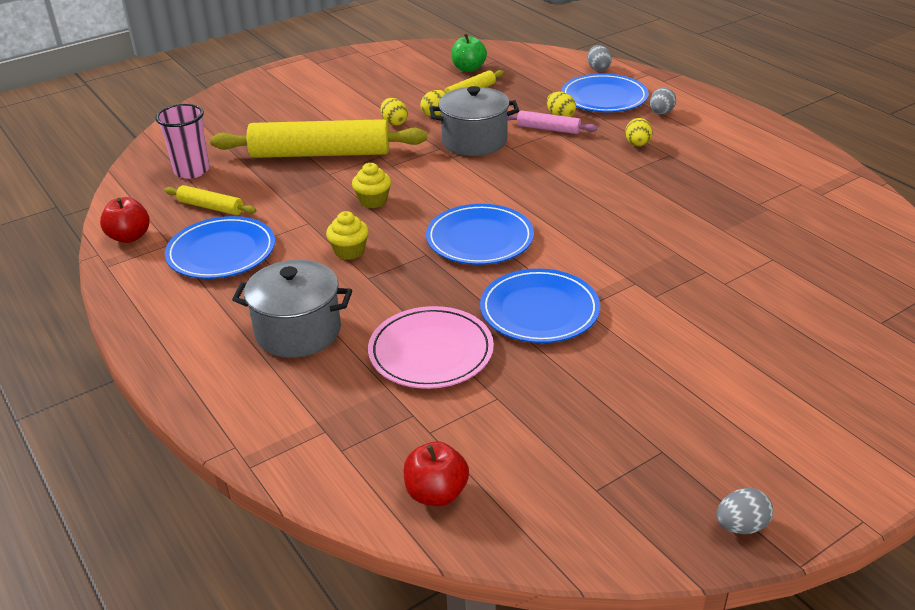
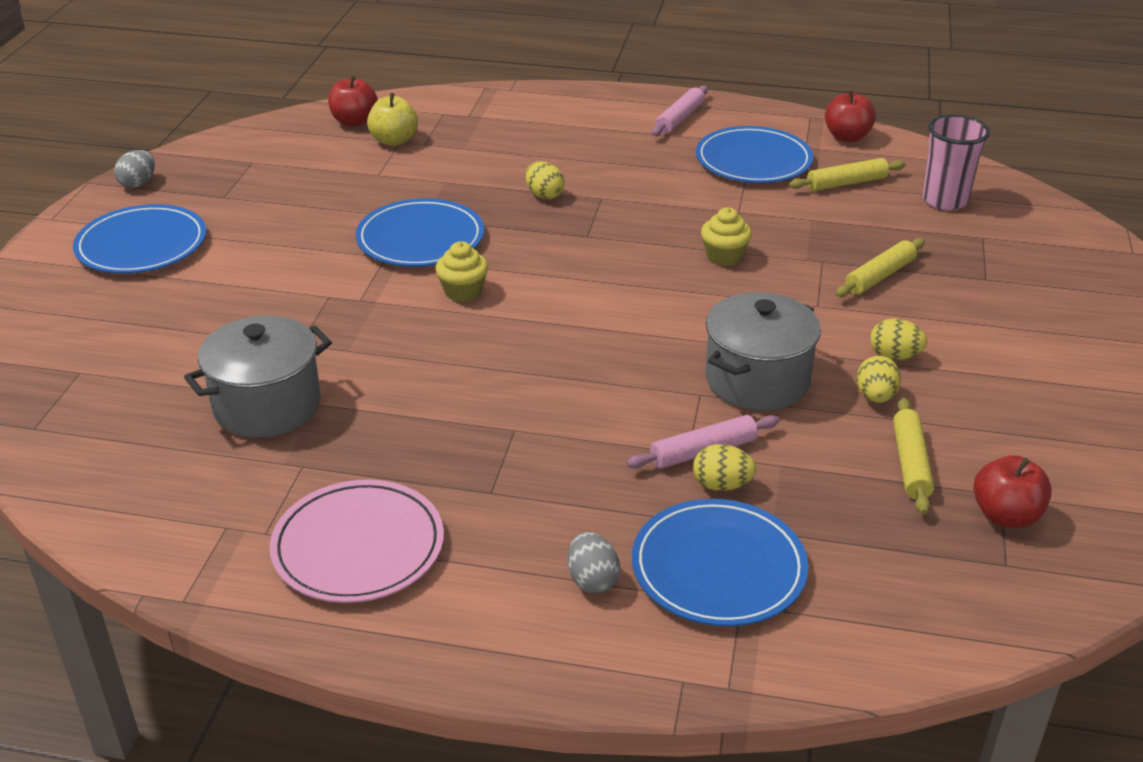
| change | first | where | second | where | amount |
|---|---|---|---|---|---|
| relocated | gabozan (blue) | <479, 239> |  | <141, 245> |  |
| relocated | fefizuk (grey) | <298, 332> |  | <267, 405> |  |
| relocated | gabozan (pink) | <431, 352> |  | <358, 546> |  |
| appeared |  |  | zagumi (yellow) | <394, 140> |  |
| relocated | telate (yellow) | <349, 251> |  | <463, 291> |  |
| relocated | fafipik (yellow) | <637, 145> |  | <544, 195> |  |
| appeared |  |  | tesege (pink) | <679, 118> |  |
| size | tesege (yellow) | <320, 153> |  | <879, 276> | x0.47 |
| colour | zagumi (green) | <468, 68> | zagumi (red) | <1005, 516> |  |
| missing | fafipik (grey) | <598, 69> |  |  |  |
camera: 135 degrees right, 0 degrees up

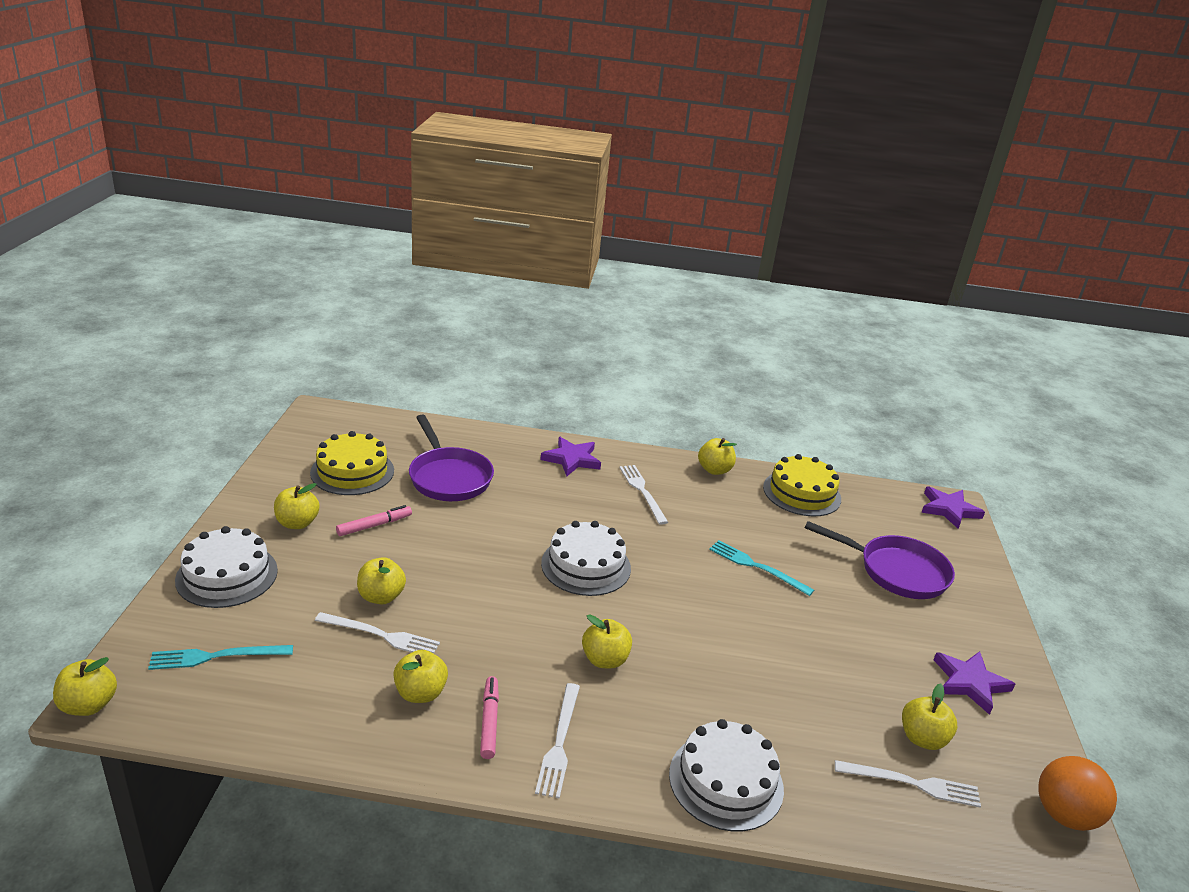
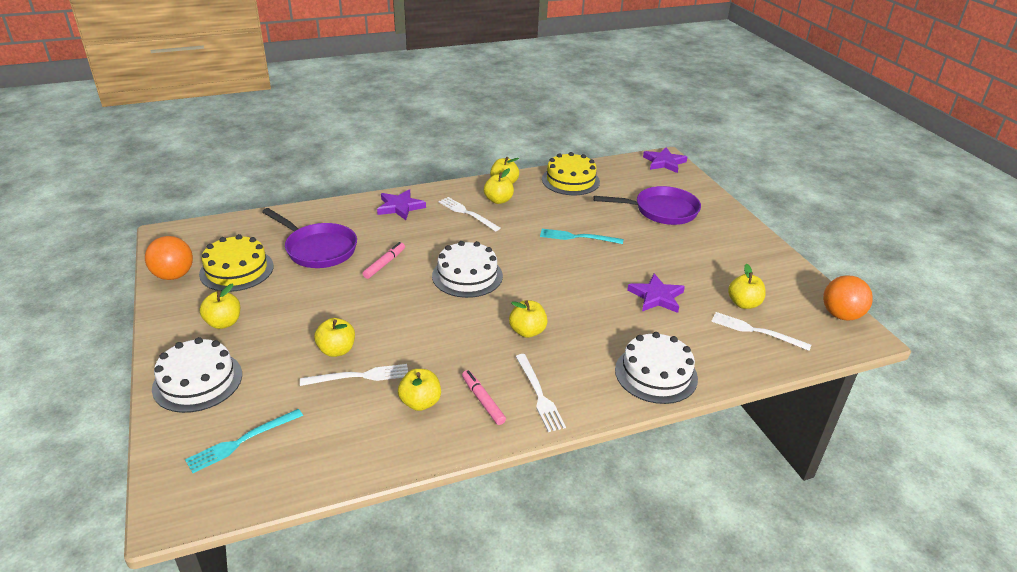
| change | first | where | second | where | amount |
|---|---|---|---|---|---|
| appeared |  |  | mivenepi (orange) | <174, 275> |  |
| relocated | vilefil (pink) | <374, 525> |  | <384, 264> |  |
| relocated | zagumi (yellow) | <89, 705> |  | <498, 200> |  |
| relocated | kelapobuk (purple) | <970, 683> |  | <656, 297> |  |
| spun | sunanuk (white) | <912, 783> |  | <756, 331> | 135 degrees counterclockwise |
camera: 25 degrees left, 5 degrees up

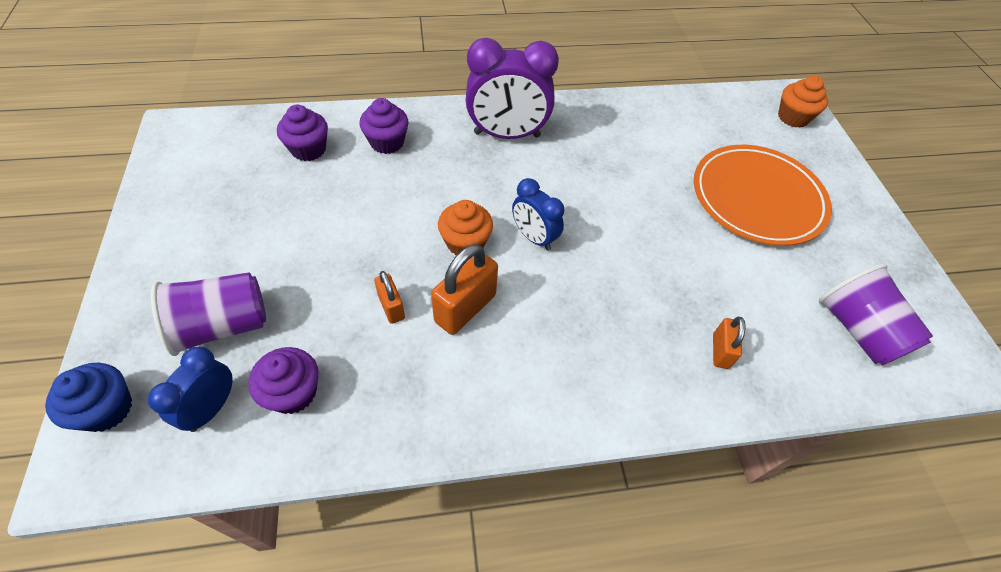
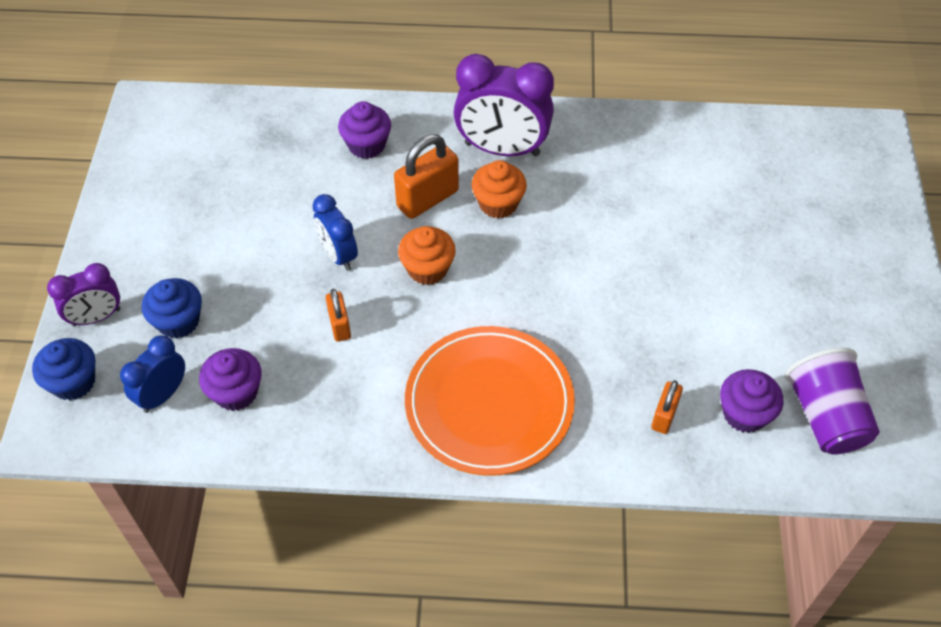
| change | first | where | second | where | amount |
|---|---|---|---|---|---|
| appeared |  |  | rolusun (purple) | <96, 317> |  |
| exchanged | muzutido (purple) | <223, 325> | telate (blue) | <178, 321> |  |
| relocated | rolusun (blue) | <534, 237> |  | <338, 255> |  |
| relocated | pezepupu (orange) | <465, 308> |  | <427, 199> |  |
| relocated | gabozan (orange) | <757, 198> |  | <489, 403> |  |
| relocated | telate (orange) | <793, 117> |  | <498, 203> |  |
| relocated | telate (purple) | <308, 149> |  | <744, 414> |  |
camera: 15 degrees right, 0 degrees up

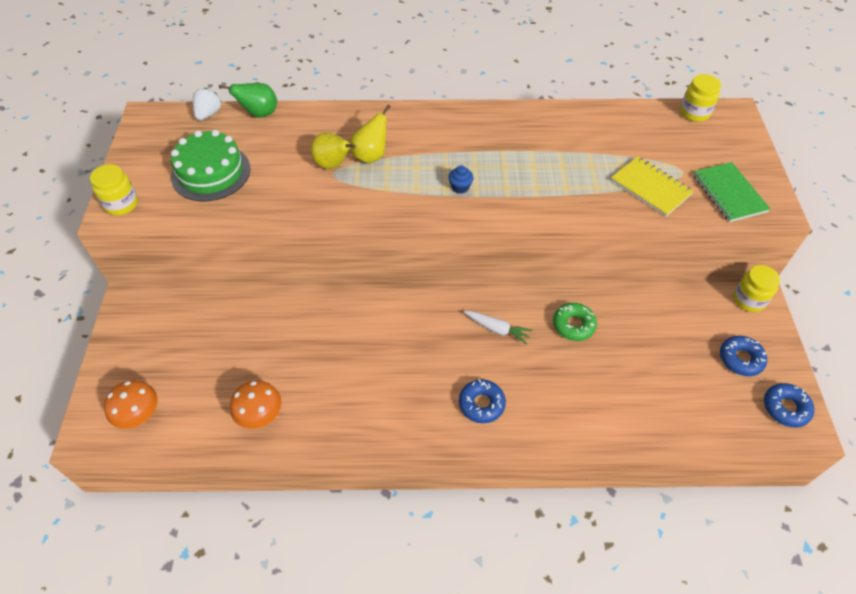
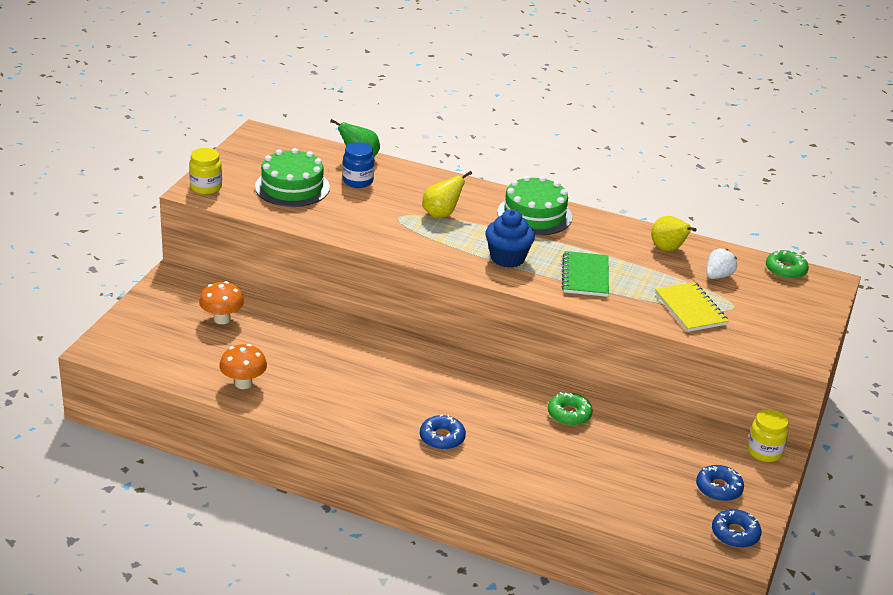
| change | first | where | second | where | amount |
|---|---|---|---|---|---|
| relocated | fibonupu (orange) | <140, 415> |  | <222, 319> |  |
| appeared |  |  | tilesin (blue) | <357, 181> |  |
| size | telate (blue) | <460, 187> |  | <507, 258> | x2.00 |
| appeared |  |  | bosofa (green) | <534, 215> |  |
| relocated | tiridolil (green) | <728, 193> |  | <585, 276> |  |
| relocated | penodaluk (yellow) | <333, 165> |  | <668, 249> |  |
| relocated | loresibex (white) | <208, 114> |  | <718, 276> |  |
| exchanged | tilesin (yellow) | <694, 113> | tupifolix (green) | <785, 270> |  |
| missing | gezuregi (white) | <497, 329> |  |  |  |
camera: 20 degrees right, 20 degrees down

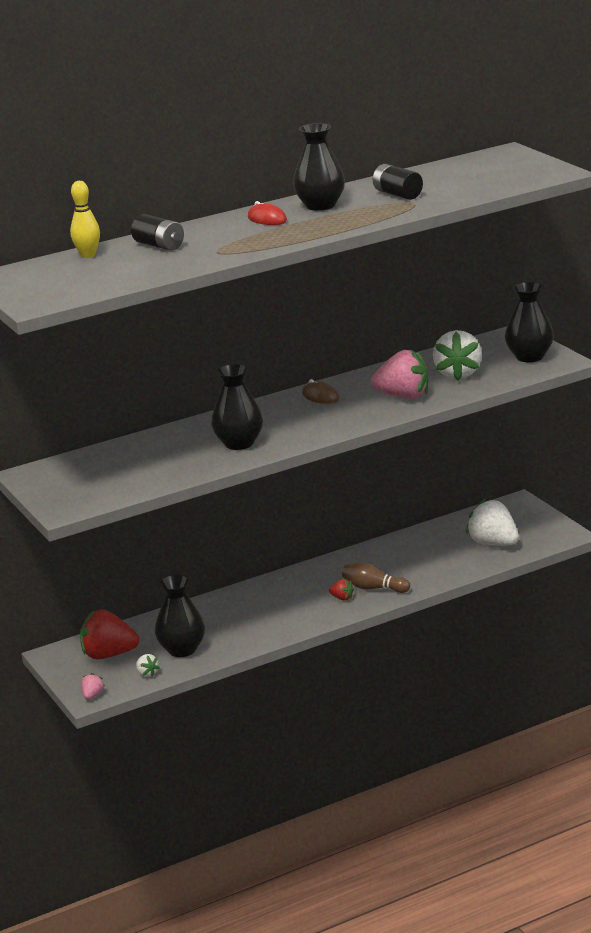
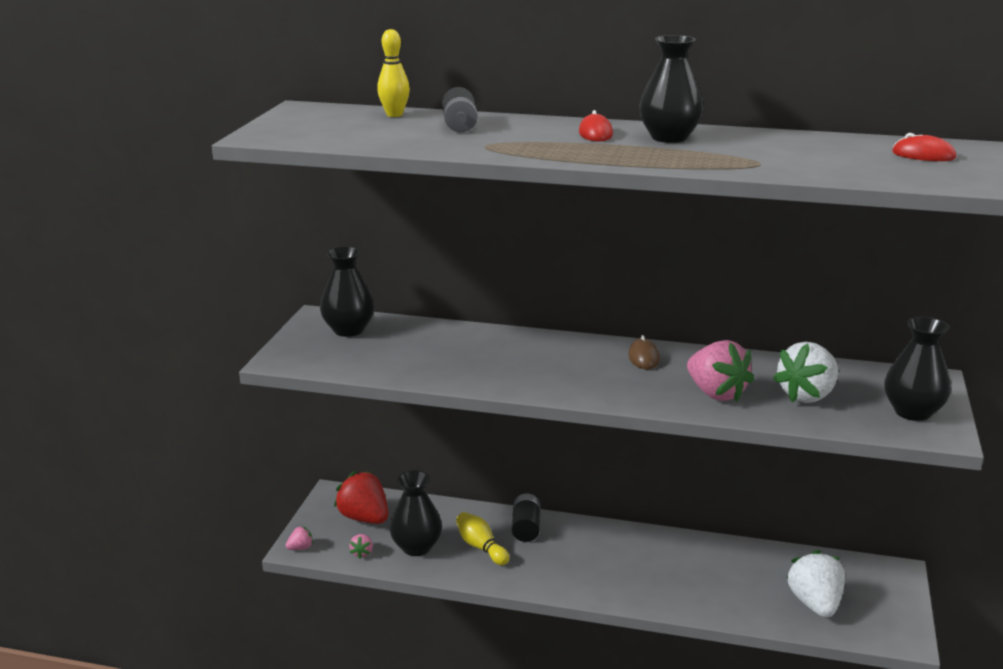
| change | first | where | second | where | amount |
|---|---|---|---|---|---|
| relocated | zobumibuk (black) | <239, 443> |  | <349, 330> |  |
| colour | loresibex (white) | <147, 673> | loresibex (pink) | <362, 553> |  |
| appeared |  |  | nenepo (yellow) | <481, 547> |  |
| relocated | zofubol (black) | <398, 194> |  | <526, 528> |  |
| appeared |  |  | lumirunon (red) | <923, 155> |  |
| missing | loresibex (red) | <342, 598> |  |  |  |
| missing | nenepo (brown) | <374, 588> |  |  |  |
camera: 40 degrees right, 0 degrees up

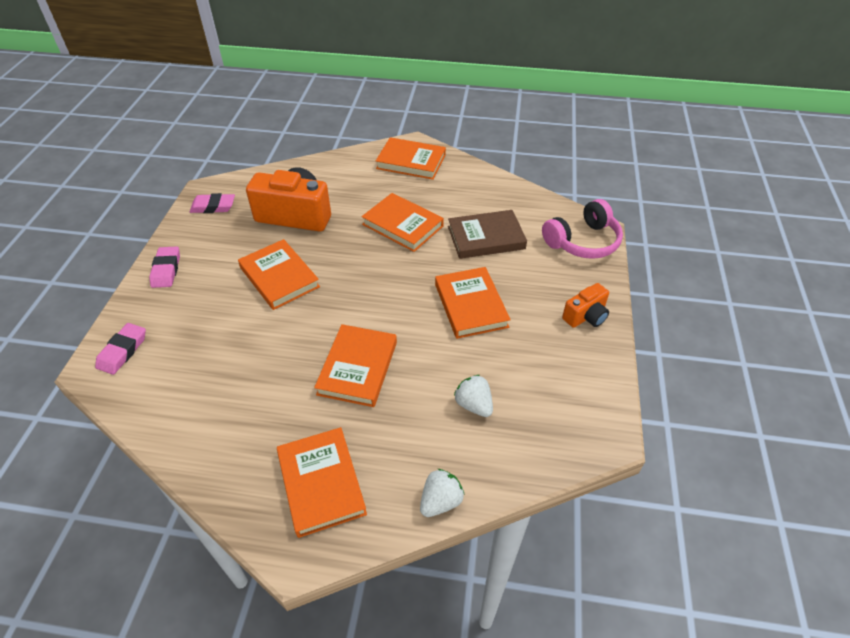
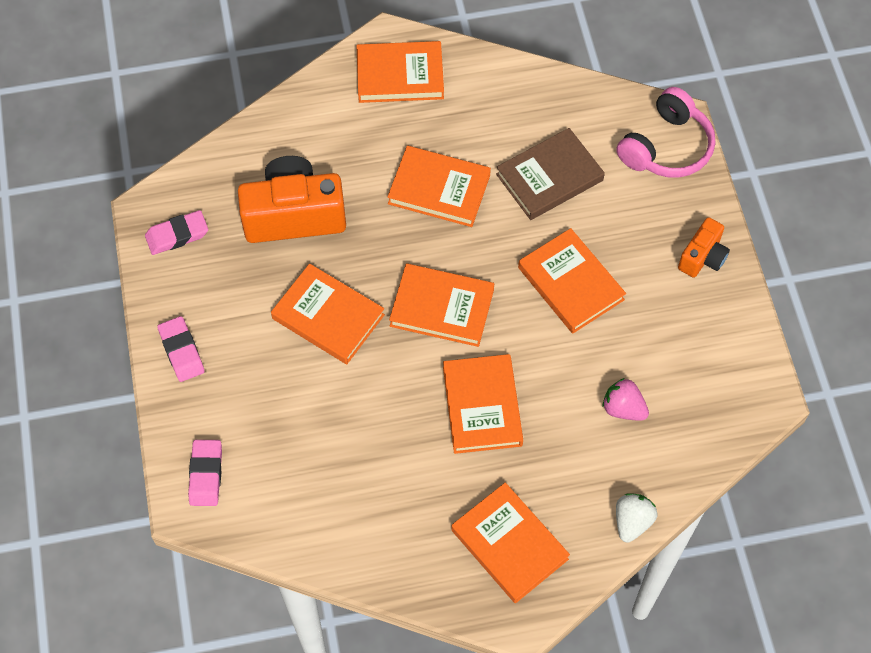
| change | first | where | second | where | amount |
|---|---|---|---|---|---|
| appeared |  |  | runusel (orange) | <442, 308> |  |
| colour | loresibex (white) | <474, 405> | loresibex (pink) | <623, 408> |  |
camera: 20 degrees left, 15 degrees up

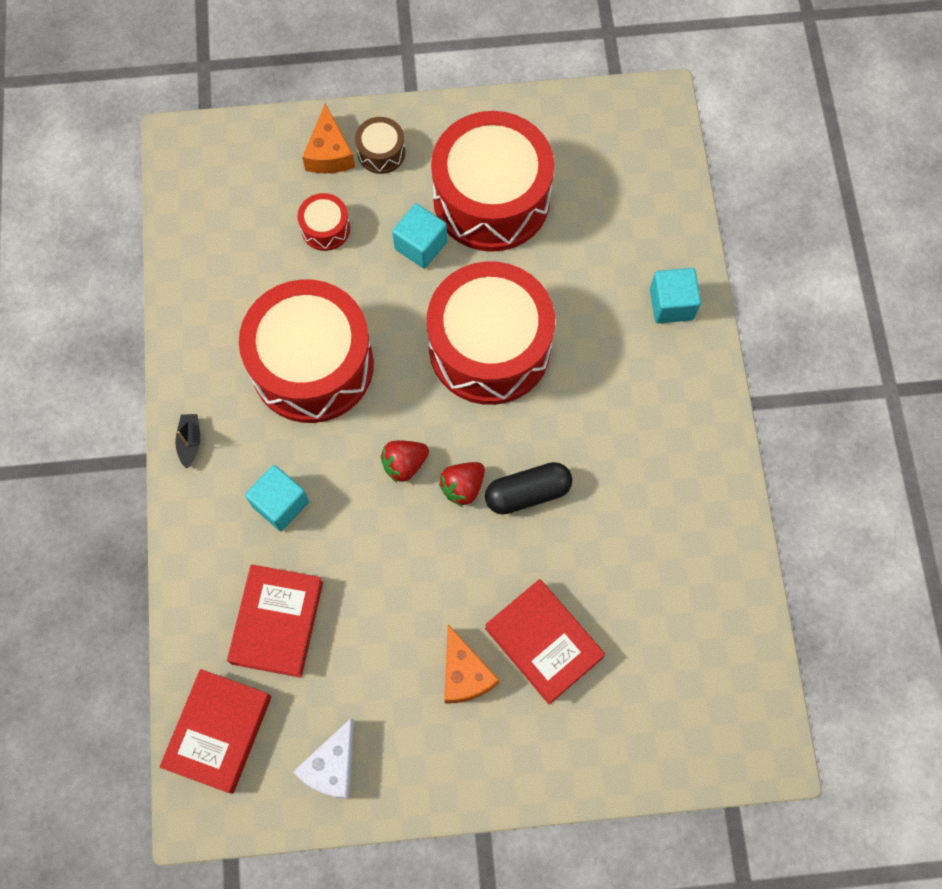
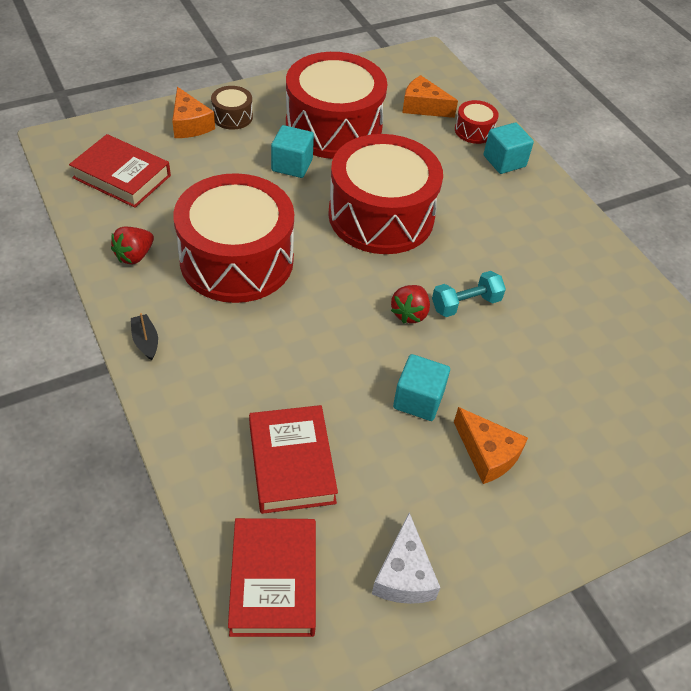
| change | first | where | second | where | amount |
|---|---|---|---|---|---|
| relocated | runusel (red) | <543, 643> |  | <122, 177> |  |
| relocated | loresibex (red) | <404, 464> |  | <134, 256> |  |
| relocated | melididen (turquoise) | <280, 504> |  | <418, 399> |  |
| appeared |  |  | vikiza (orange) | <423, 107> |  |
| exchanged | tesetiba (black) | <527, 493> | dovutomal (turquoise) | <465, 304> |  |
| relocated | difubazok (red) | <325, 228> |  | <474, 131> |  |
camera: 25 degrees left, 20 degrees down

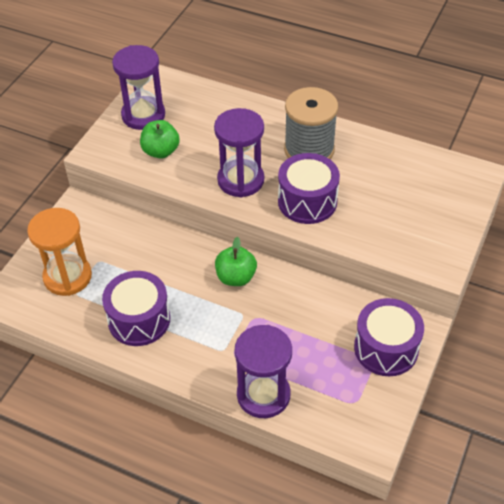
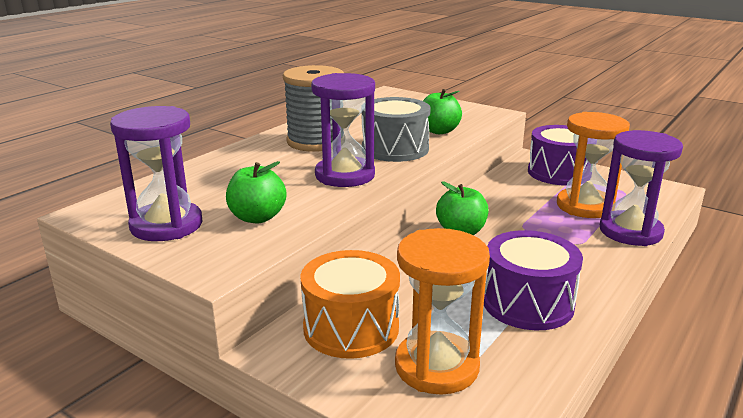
| change | first | where | second | where | amount |
|---|---|---|---|---|---|
| appeared |  |  | difubazok (orange) | <351, 327> |  |
| colour | difubazok (purple) | <307, 201> | difubazok (grey) | <395, 149> |  |
| appeared |  |  | zagumi (green) | <439, 131> |  |
| appeared |  |  | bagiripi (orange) | <585, 206> |  |
camera: 80 degrees left, 25 degrees down

